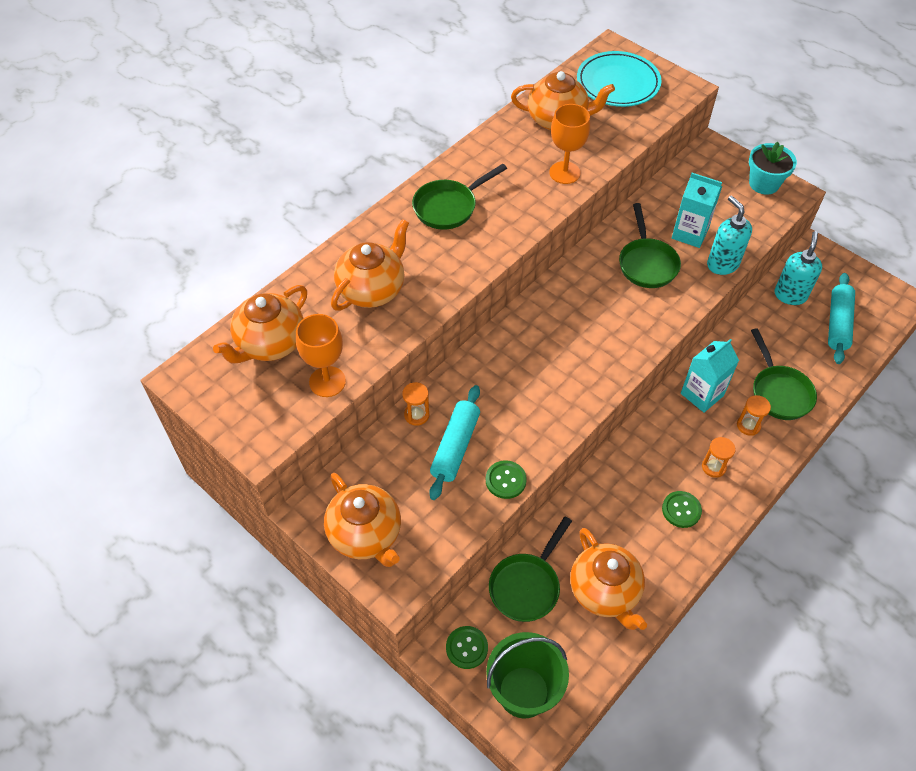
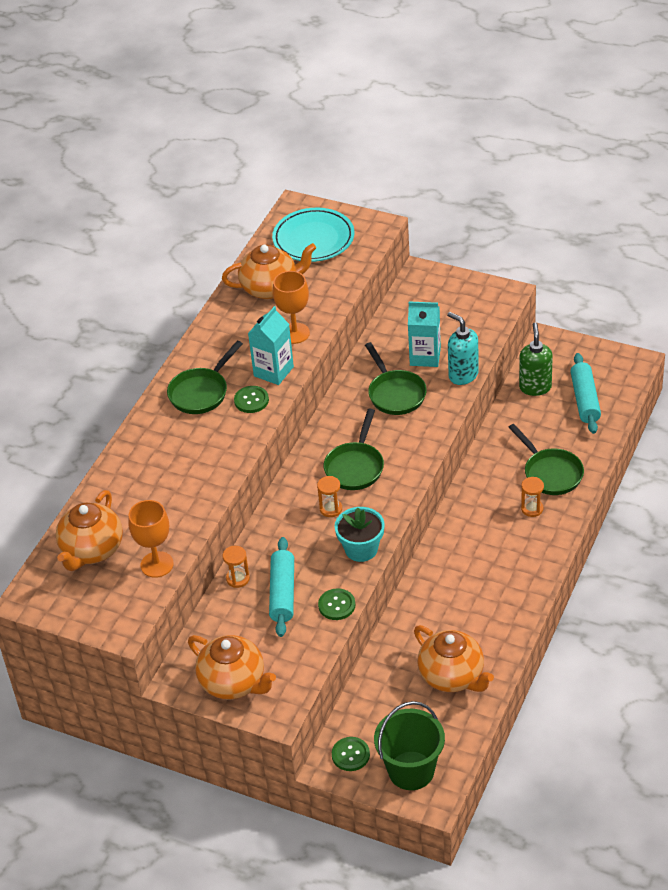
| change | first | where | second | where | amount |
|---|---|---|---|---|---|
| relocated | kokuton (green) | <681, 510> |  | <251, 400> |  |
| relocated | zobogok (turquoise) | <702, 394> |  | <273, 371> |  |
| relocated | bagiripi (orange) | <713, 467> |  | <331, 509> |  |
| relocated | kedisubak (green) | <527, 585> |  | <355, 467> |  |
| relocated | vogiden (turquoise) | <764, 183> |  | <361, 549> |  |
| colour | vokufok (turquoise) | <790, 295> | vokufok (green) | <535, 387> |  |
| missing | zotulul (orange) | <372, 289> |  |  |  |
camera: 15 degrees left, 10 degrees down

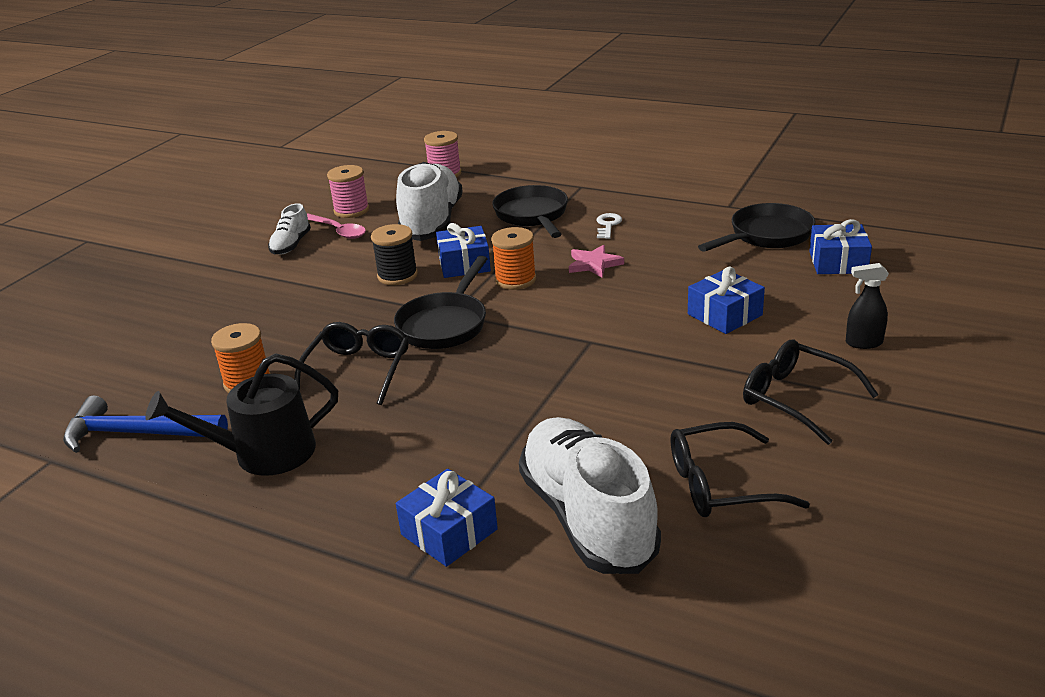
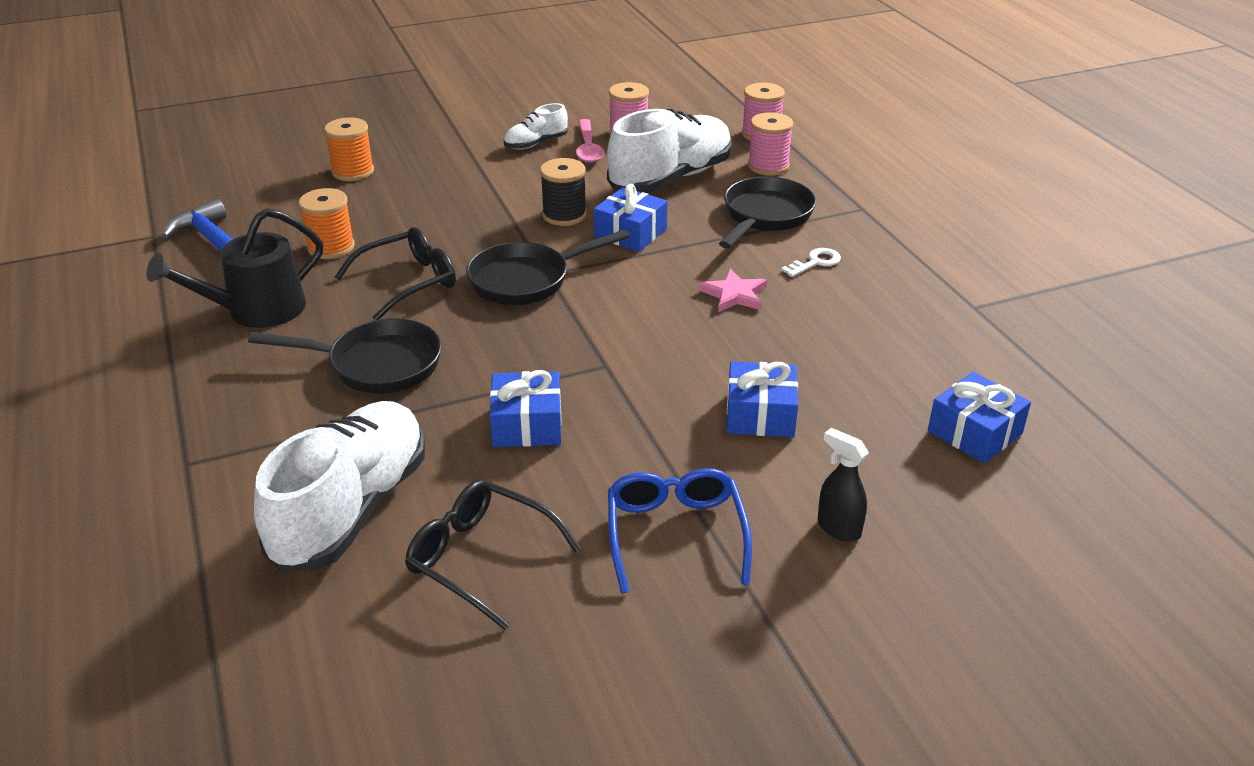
| change | first | where | second | where | amount |
|---|---|---|---|---|---|
| spun | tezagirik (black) | <264, 453> |  | <257, 310> | 60 degrees counterclockwise |
| relocated | kedisubak (black) | <766, 236> |  | <377, 365> |  |
| relocated | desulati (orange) | <515, 280> |  | <353, 172> |  |
| relocated | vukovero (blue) | <449, 532> |  | <527, 424> |  |
| colour | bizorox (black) | <796, 399> | bizorox (blue) | <675, 534> |  |
| appeared |  |  | desulati (pink) | <768, 166> |  |
camera: 40 degrees right, 5 degrees up

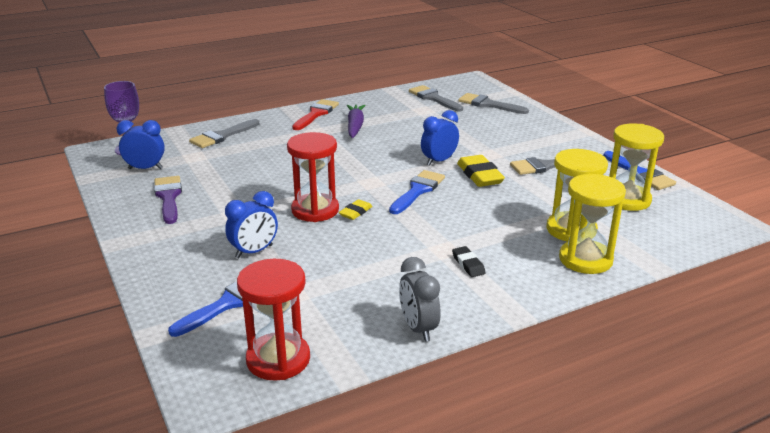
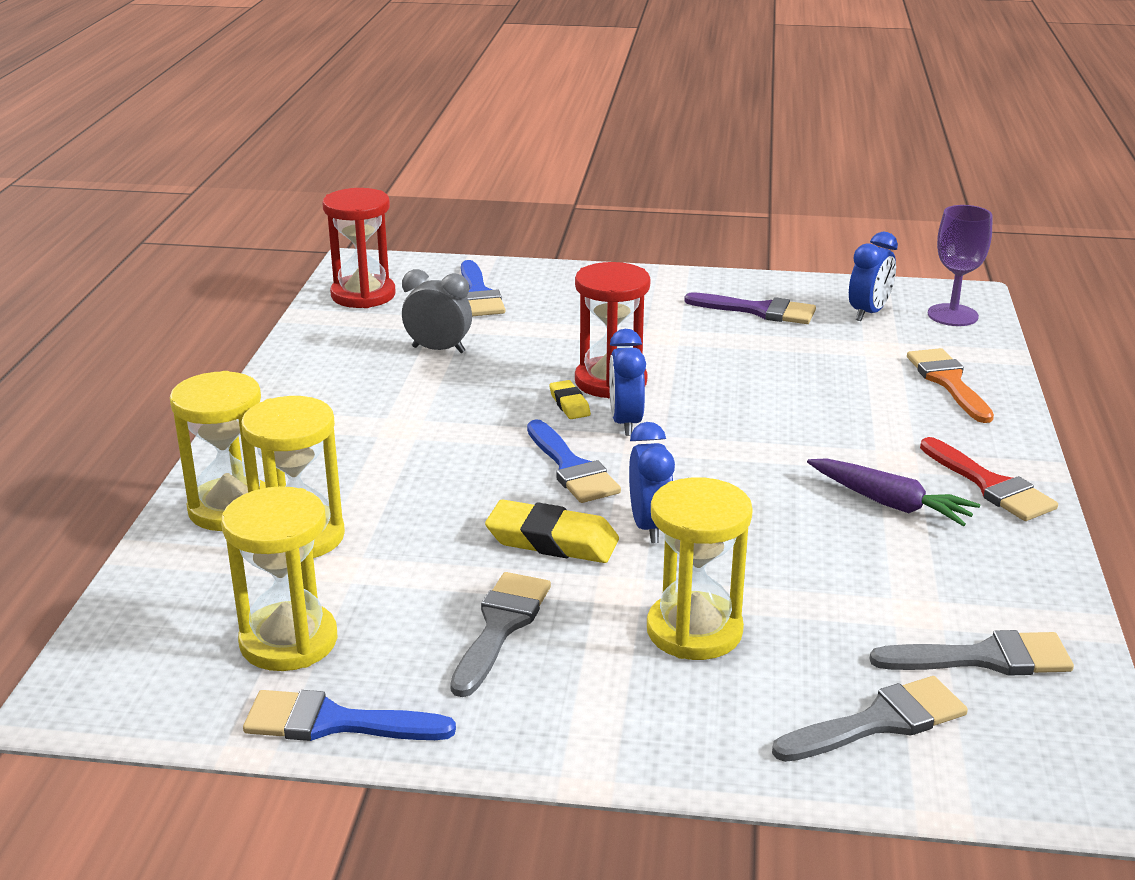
| change | first | where | second | where | amount |
|---|---|---|---|---|---|
| relocated | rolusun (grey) | <418, 328> |  | <438, 350> |  |
| relocated | rolusun (blue) | <254, 252> |  | <625, 423> |  |
| appeared |  |  | bagiripi (yellow) | <694, 631> |  |
| colour | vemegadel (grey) | <222, 136> | vemegadel (orange) | <948, 382> |  |
| missing | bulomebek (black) | <468, 264> |  |  |  |
camera: 125 degrees right, 0 degrees up

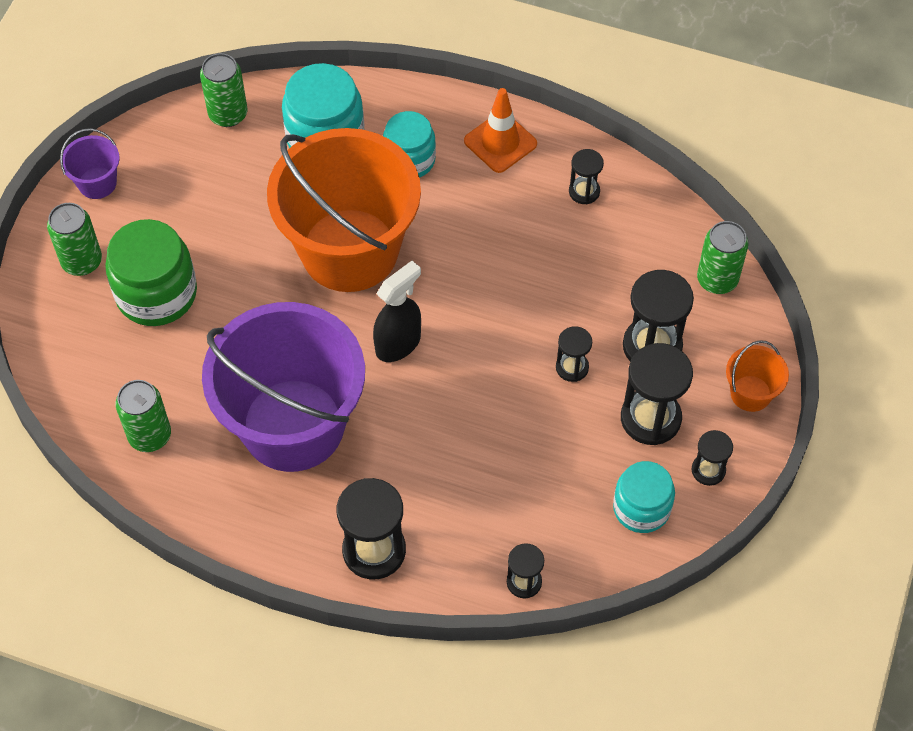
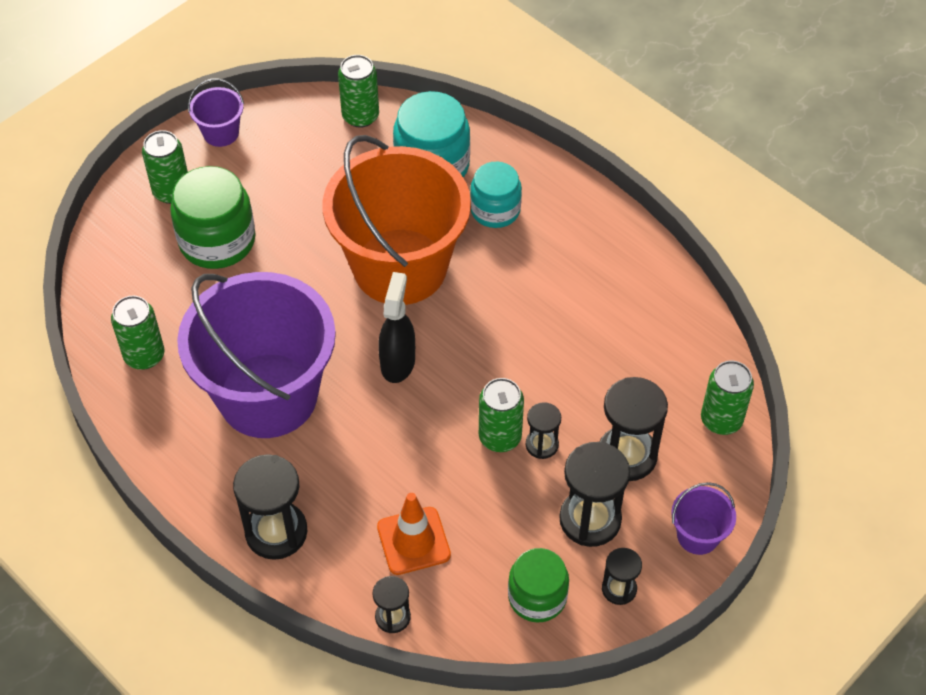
| change | first | where | second | where | amount |
|---|---|---|---|---|---|
| relocated | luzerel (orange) | <500, 142> |  | <413, 541> |  |
| spun | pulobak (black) | <398, 343> |  | <398, 362> | 60 degrees counterclockwise |
| appeared |  |  | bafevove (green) | <500, 437> |  |
| colour | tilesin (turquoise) | <641, 508> | tilesin (green) | <537, 597> |  |
| colour | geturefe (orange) | <750, 393> | geturefe (purple) | <698, 535> |  |
| missing | bagiripi (black) | <584, 191> |  |  |  |
camera: 25 degrees right, 5 degrees down

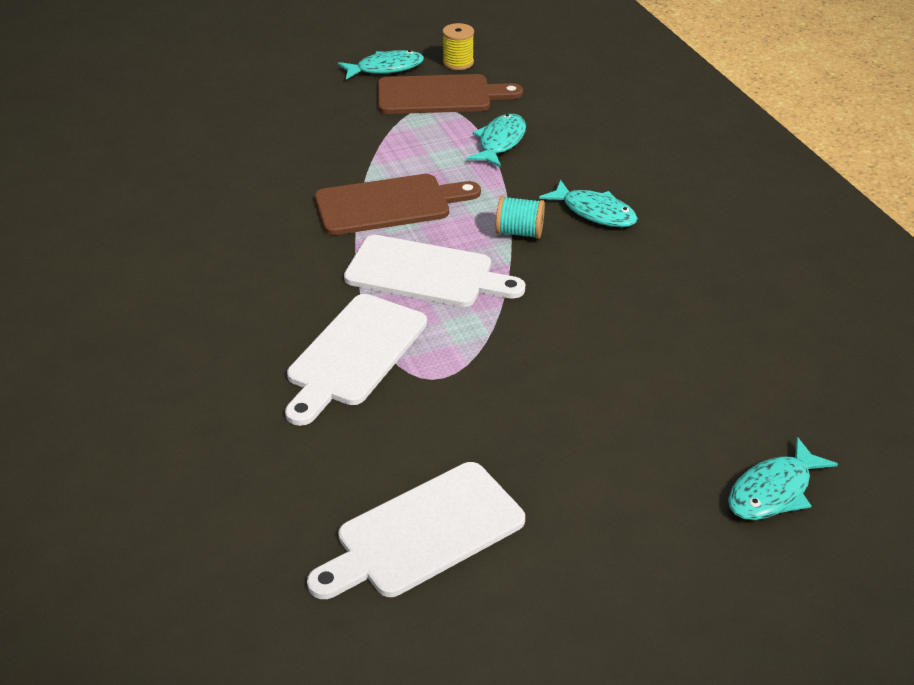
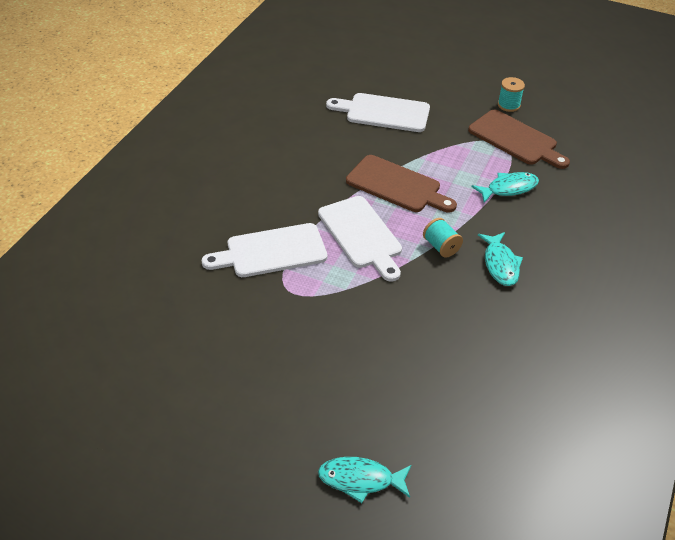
| change | first | where | second | where | amount |
|---|---|---|---|---|---|
| relocated | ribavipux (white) | <423, 532> |  | <384, 112> |  |
| exchanged | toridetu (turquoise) | <385, 68> | desulati (turquoise) | <508, 105> |  |
| missing | desulati (yellow) | <458, 63> |  |  |  |
camera: 45 degrees right, 5 degrees up

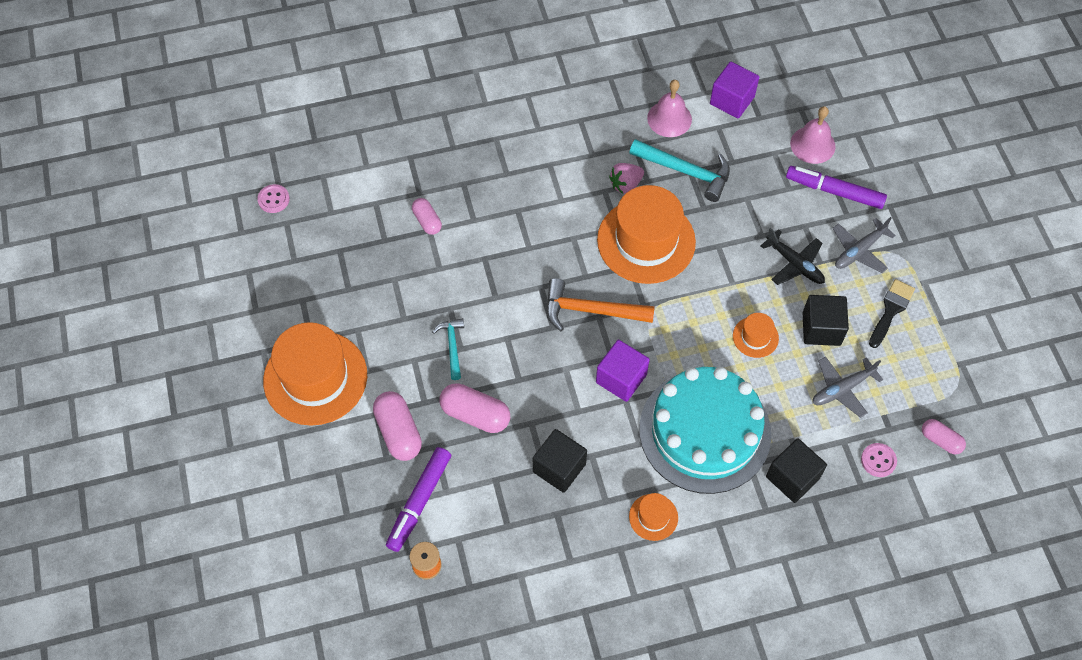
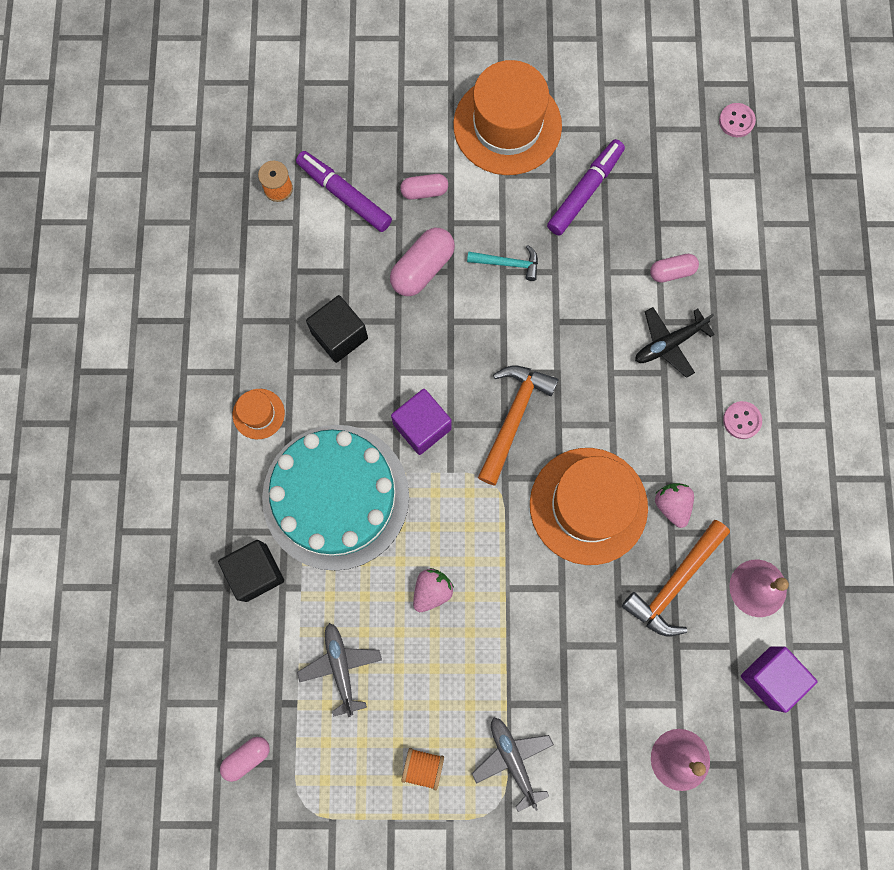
| change | first | where | second | where | amount |
|---|---|---|---|---|---|
| size | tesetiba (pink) | <398, 432> |  | <424, 191> | x0.62 |
| exchanged | vemegadel (black) | <891, 310> | desulati (orange) | <423, 766> |  |
| exchanged | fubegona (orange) | <755, 337> | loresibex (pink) | <432, 591> |  |
| relocated | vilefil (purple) | <834, 191> |  | <585, 191> |  |
| colour | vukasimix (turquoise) | <686, 172> | vukasimix (orange) | <674, 583> |  |
| relocated | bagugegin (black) | <794, 264> |  | <669, 343> |  |
| relocated | kokuton (pink) | <878, 460> |  | <741, 420> |  |
| missing | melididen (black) | <821, 329> |  |  |  |
camera: 105 degrees right, 15 degrees up

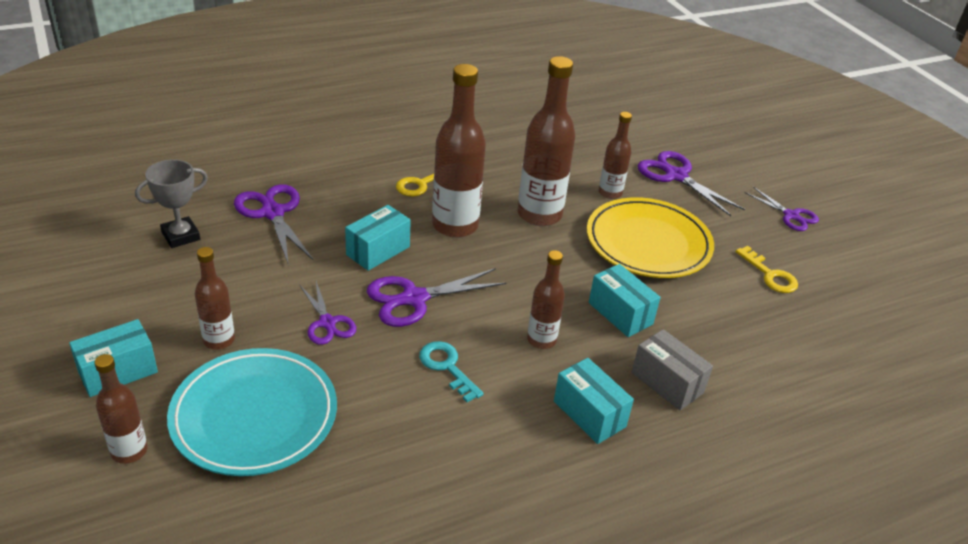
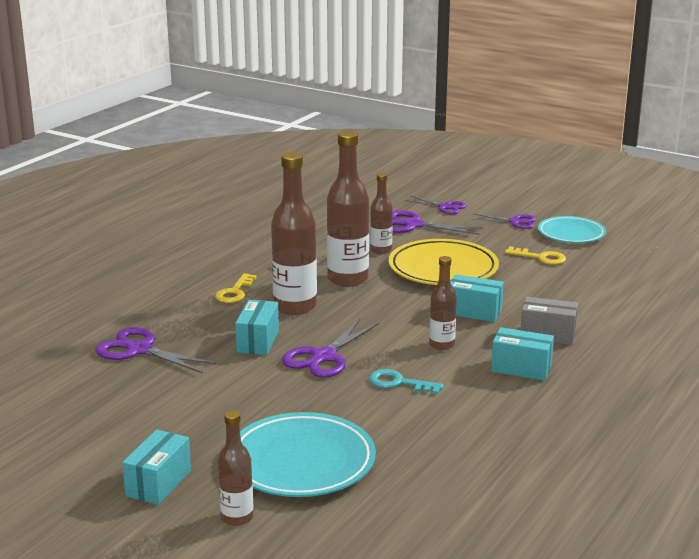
| change | first | where | second | where | amount |
|---|---|---|---|---|---|
| relocated | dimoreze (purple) | <327, 323> |  | <444, 207> |  |
| appeared |  |  | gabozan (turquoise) | <571, 233> |  |
| missing | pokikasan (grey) | <181, 236> |  |  |  |
| missing | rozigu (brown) | <219, 340> |  |  |  |
camera: 30 degrees left, 15 degrees down

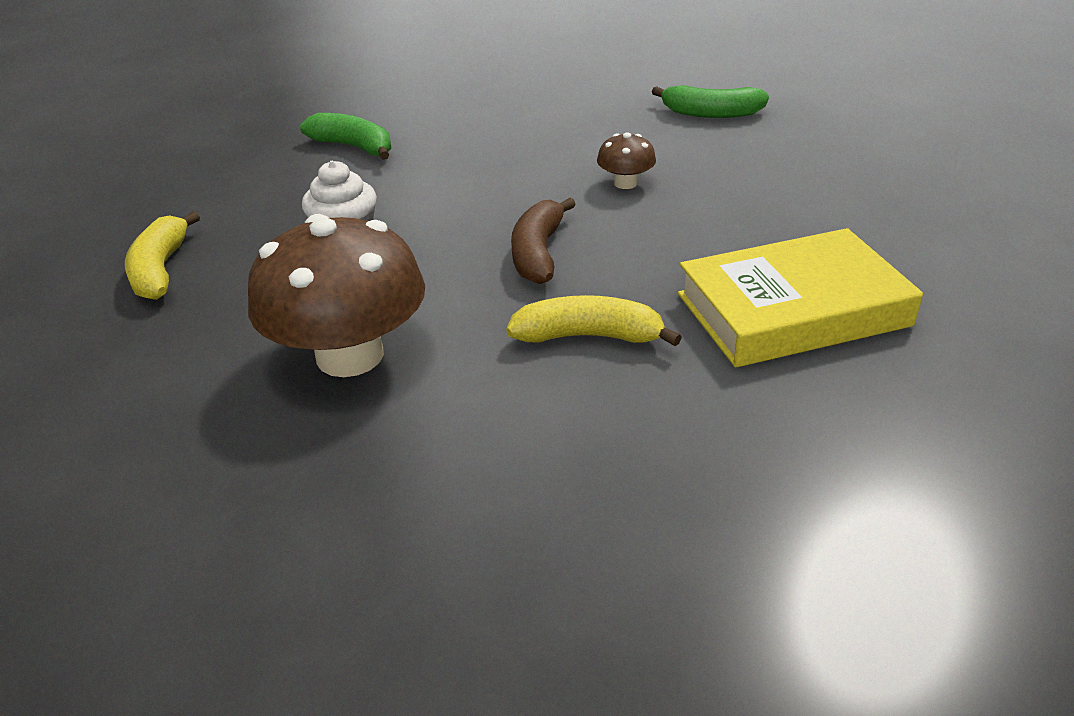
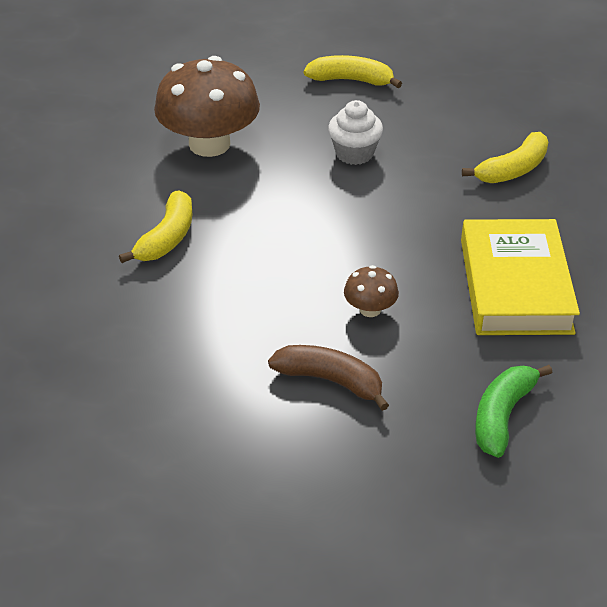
| change | first | where | second | where | amount |
|---|---|---|---|---|---|
| relocated | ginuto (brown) | <538, 253> |  | <331, 381> |  |
| relocated | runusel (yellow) | <792, 310> |  | <515, 285> |  |
| colour | ginuto (green) | <354, 147> | ginuto (yellow) | <512, 170> |  |
camera: 105 degrees right, 5 degrees up

